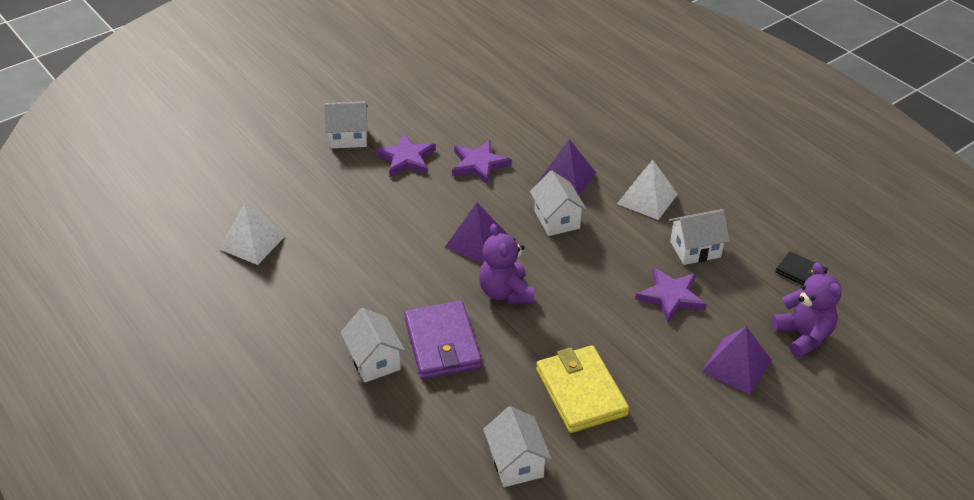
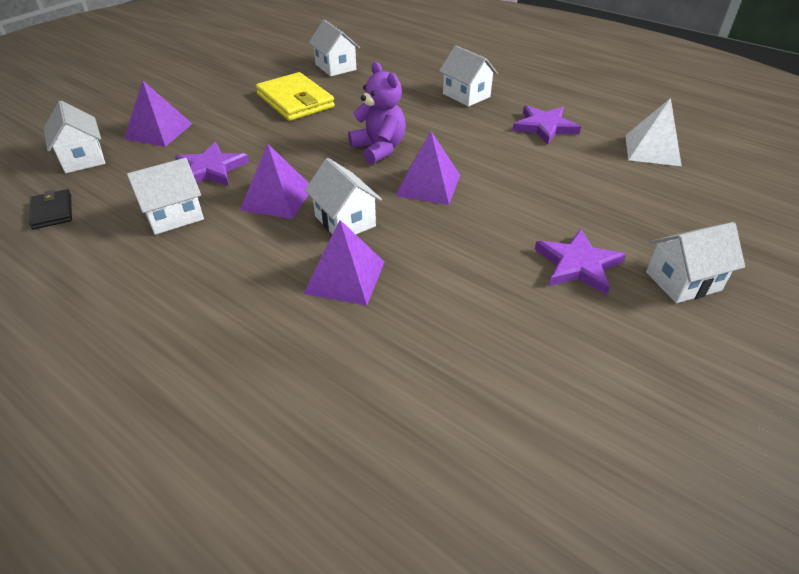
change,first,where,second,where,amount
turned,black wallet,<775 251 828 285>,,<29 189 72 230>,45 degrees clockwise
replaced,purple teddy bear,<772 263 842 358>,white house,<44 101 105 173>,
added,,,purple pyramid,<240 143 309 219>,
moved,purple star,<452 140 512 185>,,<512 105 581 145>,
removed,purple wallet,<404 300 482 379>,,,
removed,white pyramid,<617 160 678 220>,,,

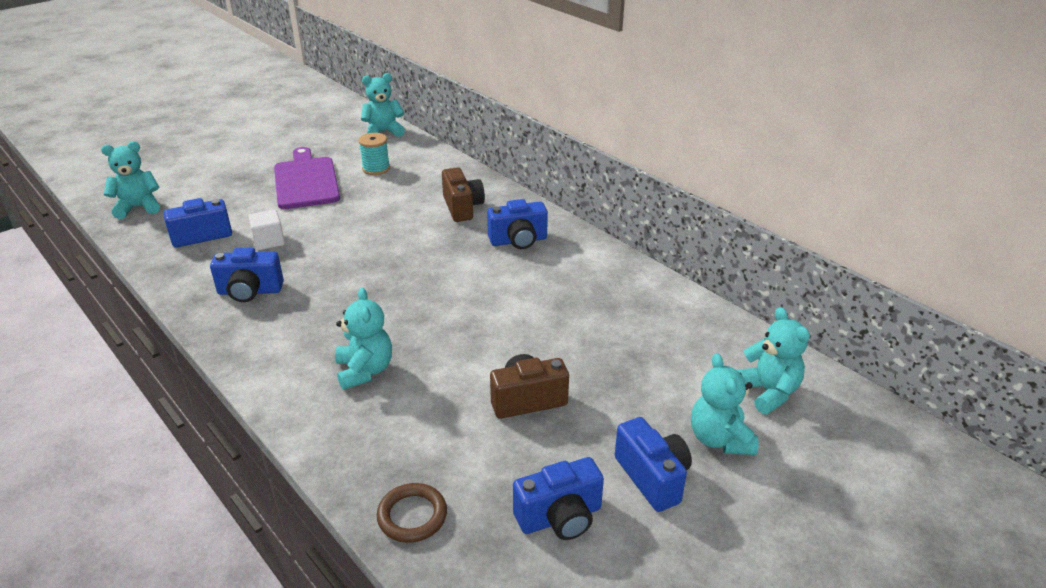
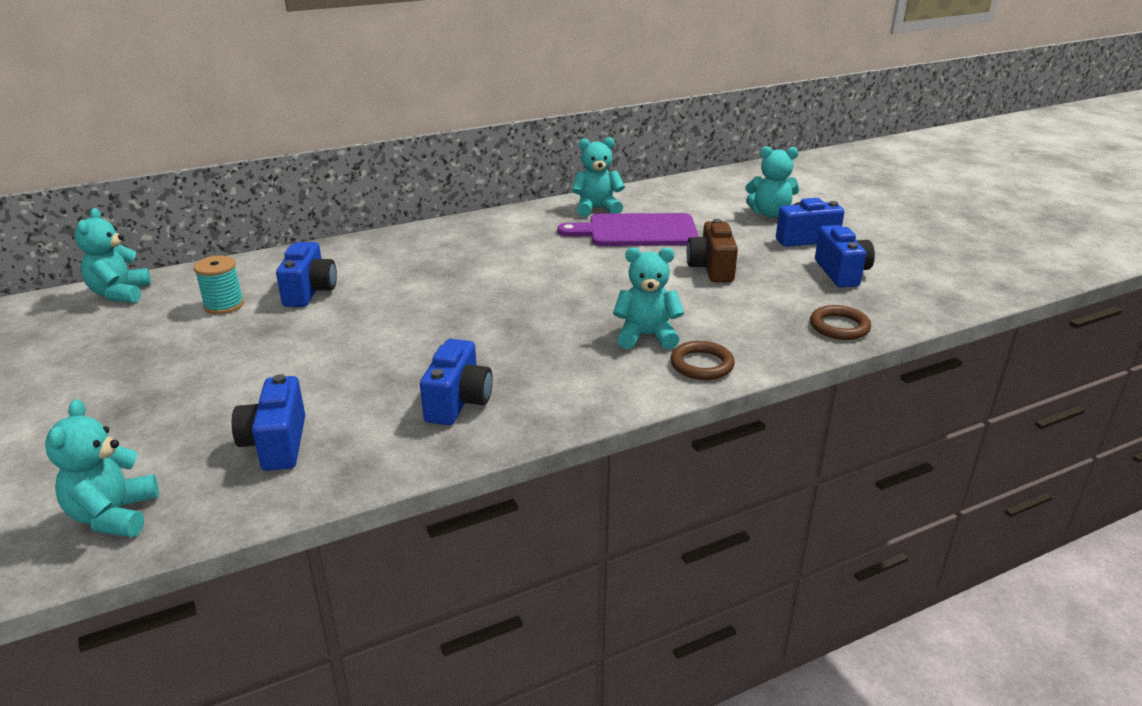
change,first,where,second,where,amount
moved,blue camera,<487 199 548 249>,,<276 242 337 307>,
moved,purple cutting board,<274 147 340 209>,,<557 213 699 246>,
moved,turquoise teddy bear,<737 307 810 414>,,<572 137 625 217>,
added,,,brown ring,<671 341 735 380>,
removed,white cube,<248 209 285 250>,,,
removed,brown camera,<442 167 485 222>,,,

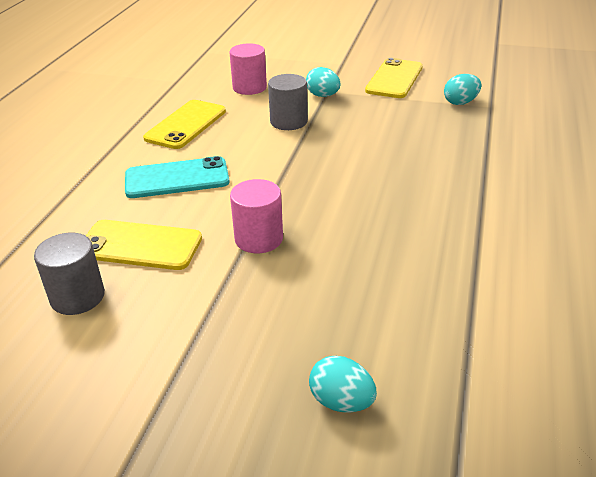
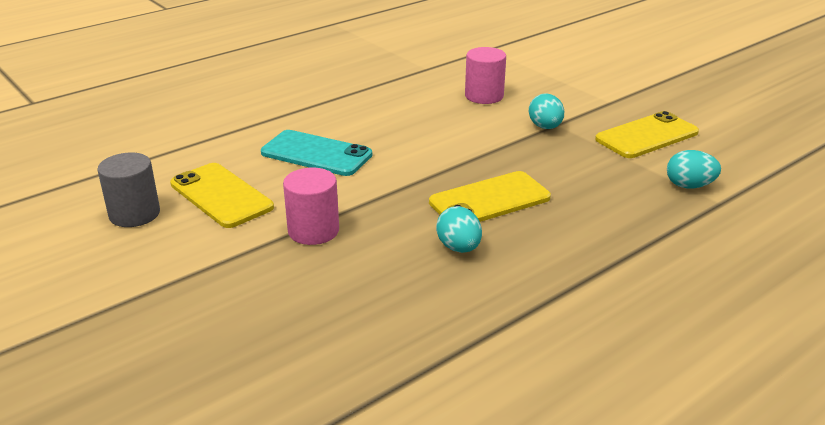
change,first,where,second,where,amount
moved,yellow phone,<143 100 226 149>,,<429 171 551 222>,
moved,turquoise egg,<309 356 377 412>,,<436 206 482 253>,
removed,grey cylinder,<268 74 308 130>,,,

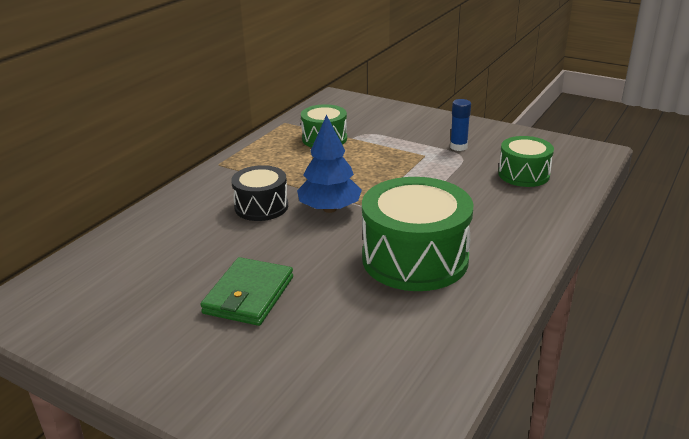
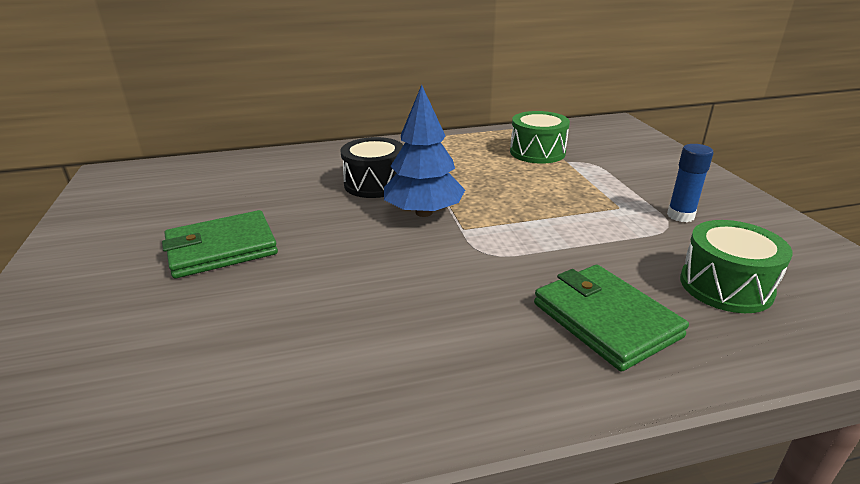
change,first,where,second,where,amount
added,,,green wallet,<534 265 689 371>,
removed,green drum,<362 177 473 291>,,,

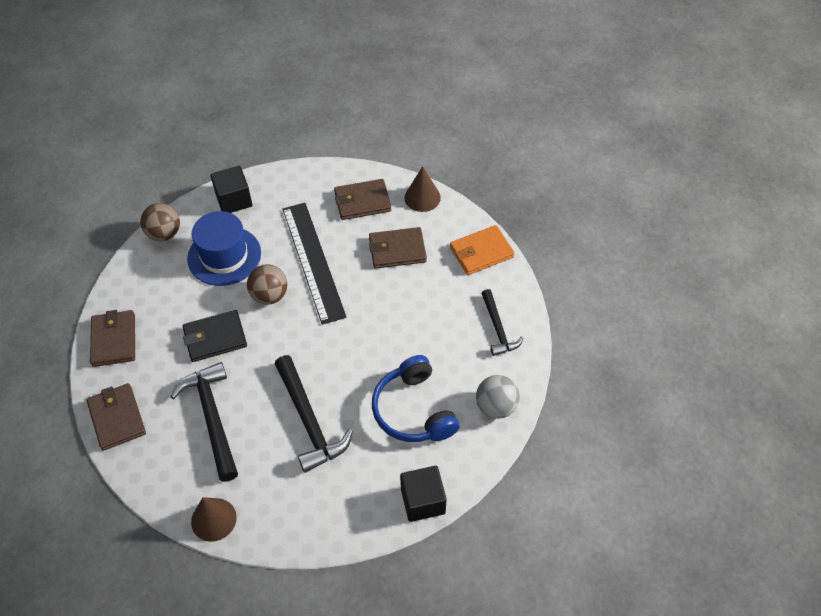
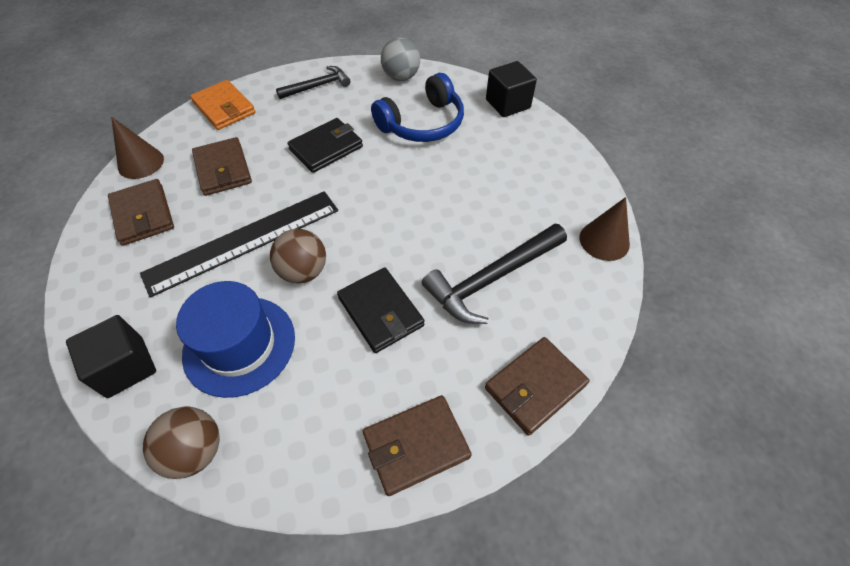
change,first,where,second,where,amount
added,,,black wallet,<287 118 363 173>,
removed,black hammer,<275 355 353 473>,,,

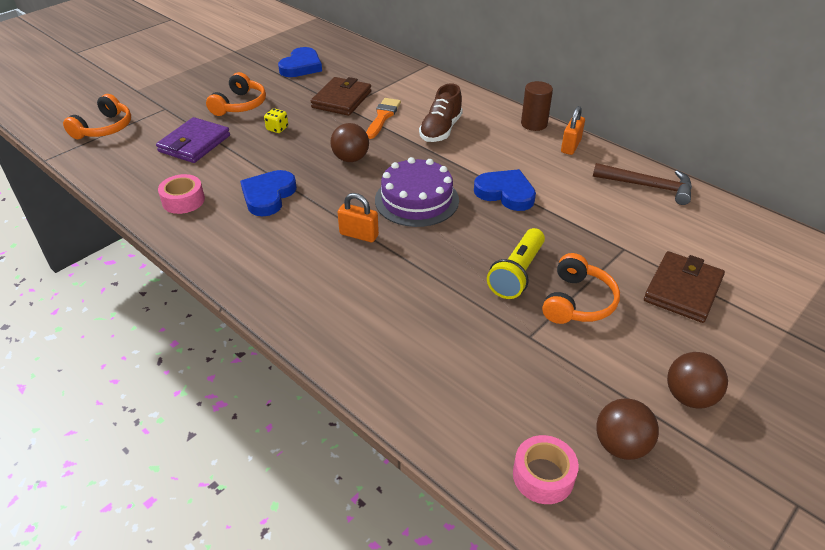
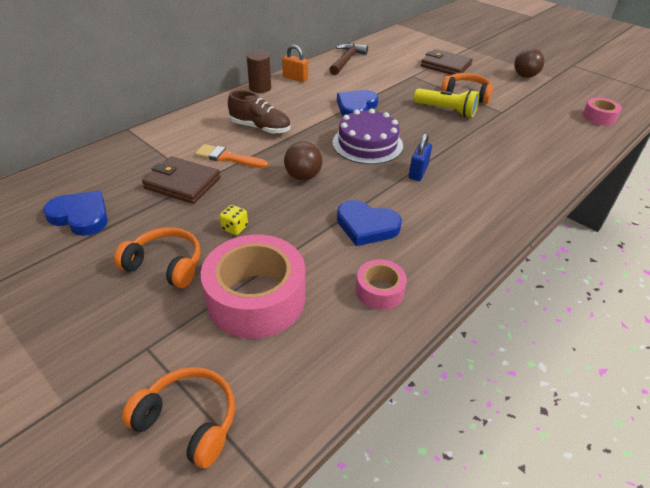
change,first,where,second,where,amount
replaced,purple wallet,<156 117 230 163>,pink tape,<201 235 305 339>,
recoloured,orange padlock,<338 193 379 242>,blue padlock,<409 133 432 181>,
removed,brown ball,<596 398 659 460>,,,

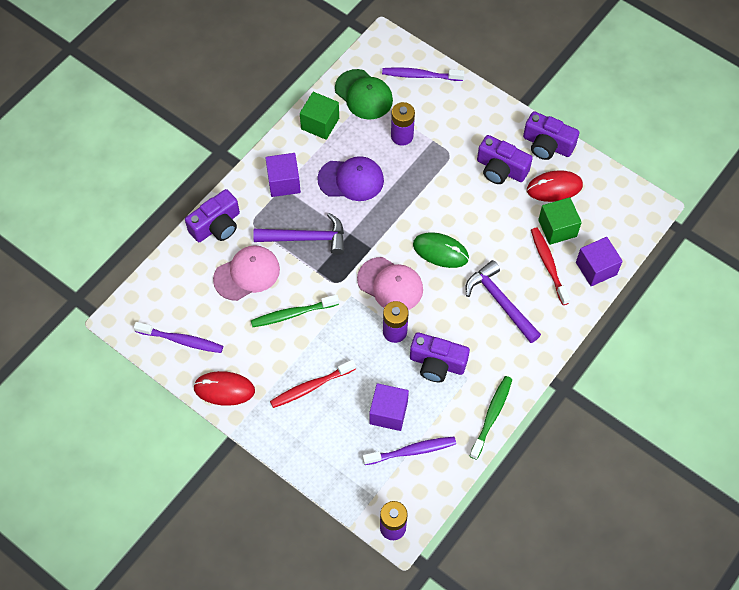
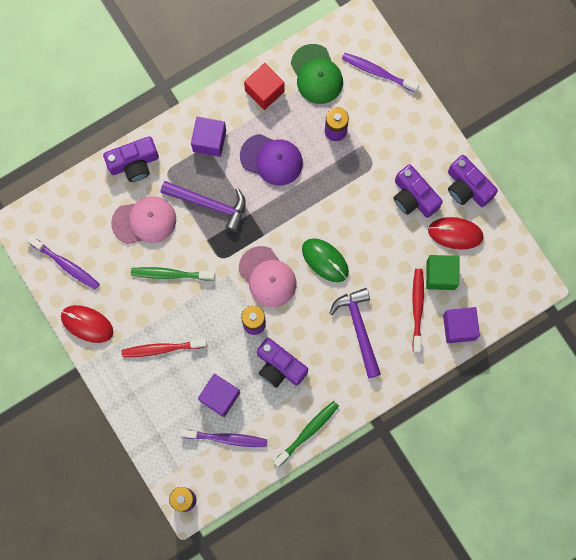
change,first,where,second,where,amount
recoloured,green cube,<300 92 339 140>,red cube,<244 63 285 110>,

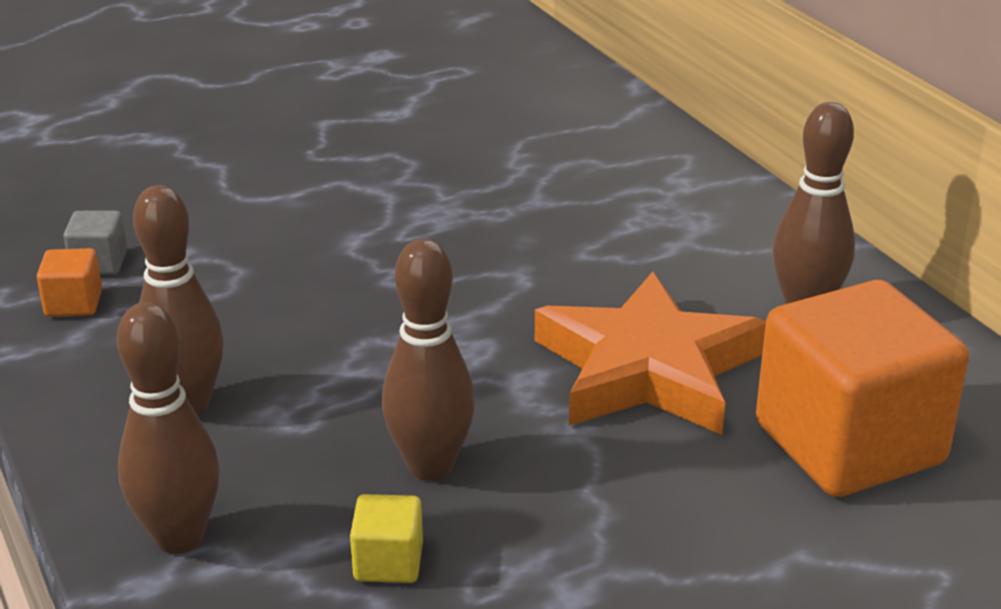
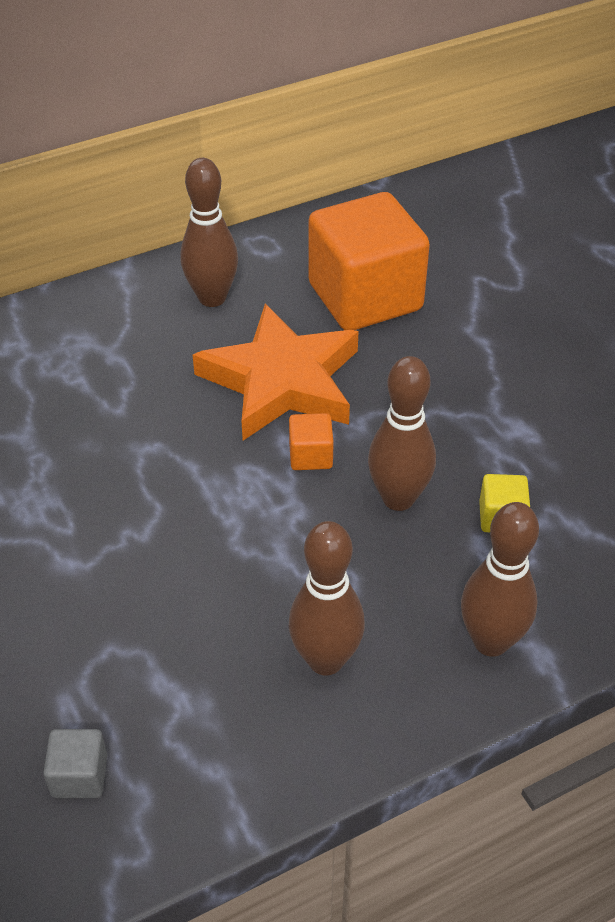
change,first,where,second,where,amount
moved,orange cube,<37 248 102 317>,,<289 413 334 470>,

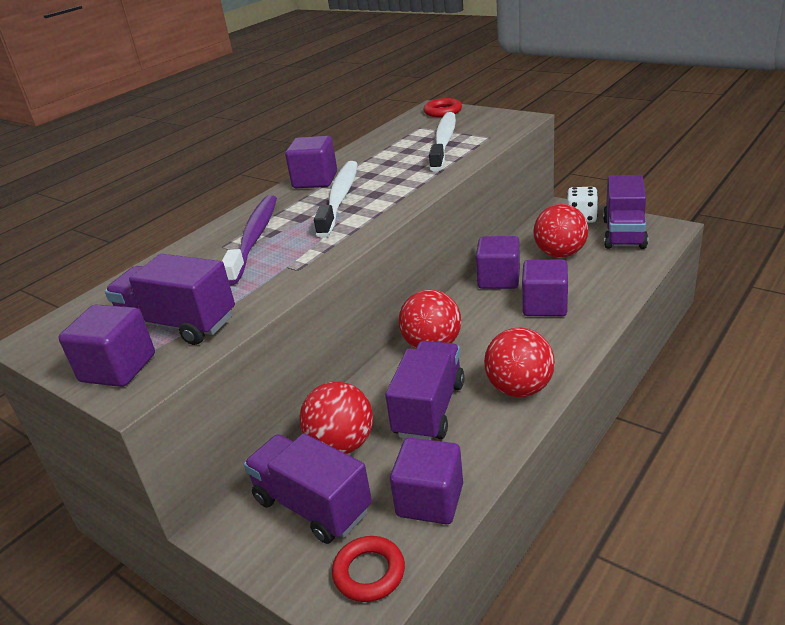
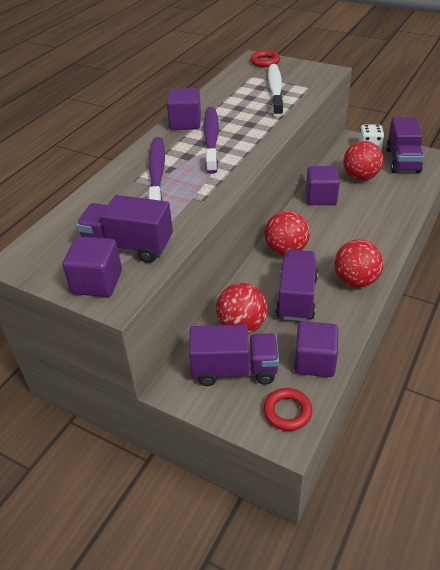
change,first,where,second,where,amount
turned,purple truck,<244 433 372 544>,,<189 325 279 386>,150 degrees clockwise
recoloured,white toothbrush,<314 161 358 238>,purple toothbrush,<203 107 219 174>,
removed,purple cube,<522 260 568 317>,,,

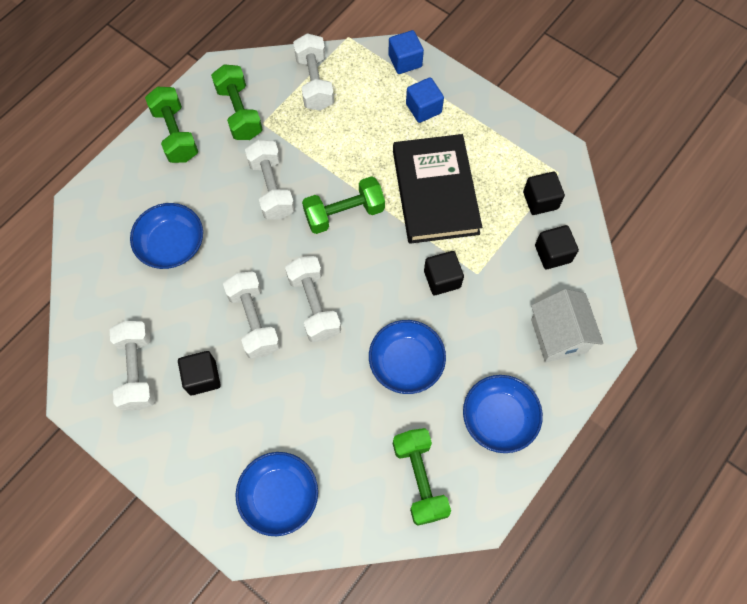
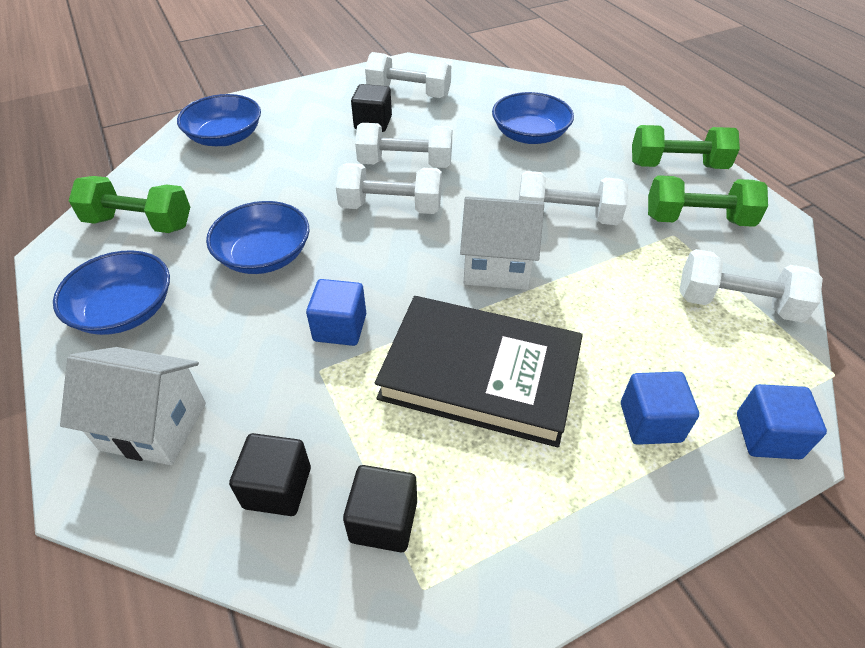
change,first,where,second,where,amount
recoloured,black cube,<424 251 464 295>,blue cube,<306 279 366 346>,
replaced,green dumbbell,<302 176 385 234>,white house,<460 196 544 290>,

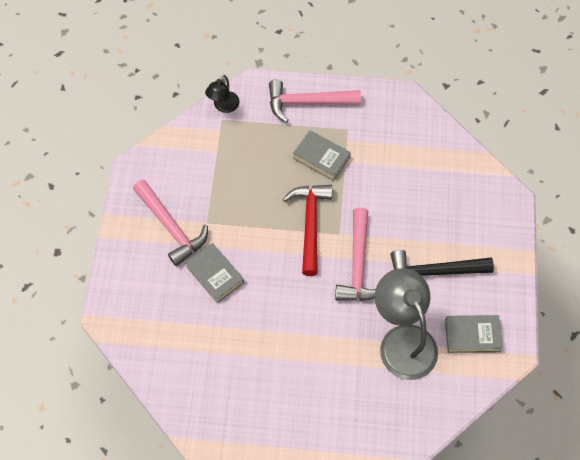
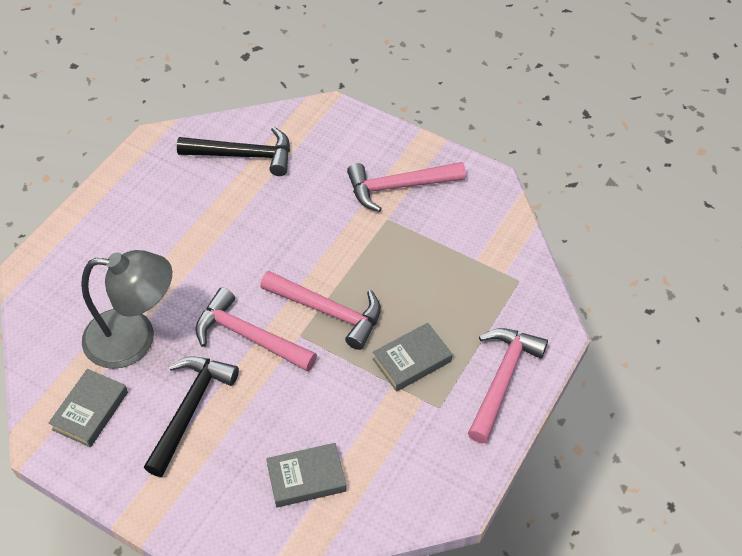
change,first,where,second,where,amount
added,,,black hammer,<177 127 290 176>,
recoloured,red hammer,<283 185 332 276>,pink hammer,<260 271 381 350>,
moved,grey book,<186 243 244 303>,,<266 443 346 508>,
removed,black lamp,<205 75 240 113>,,,

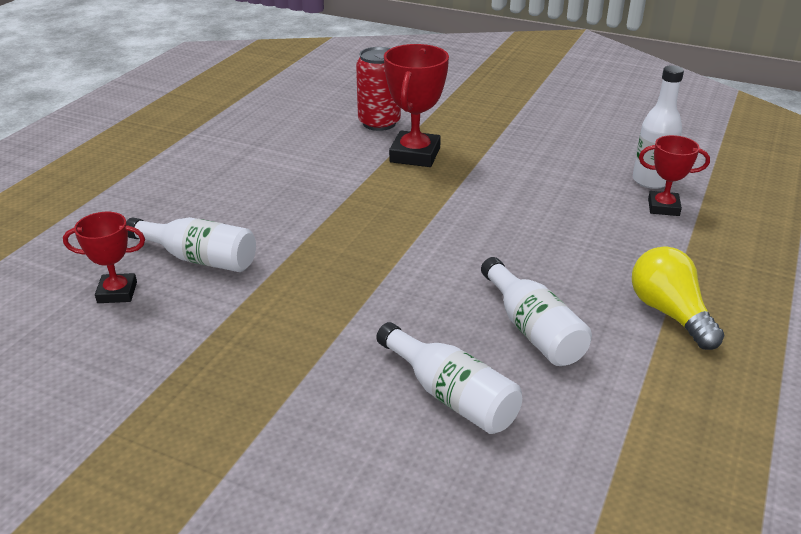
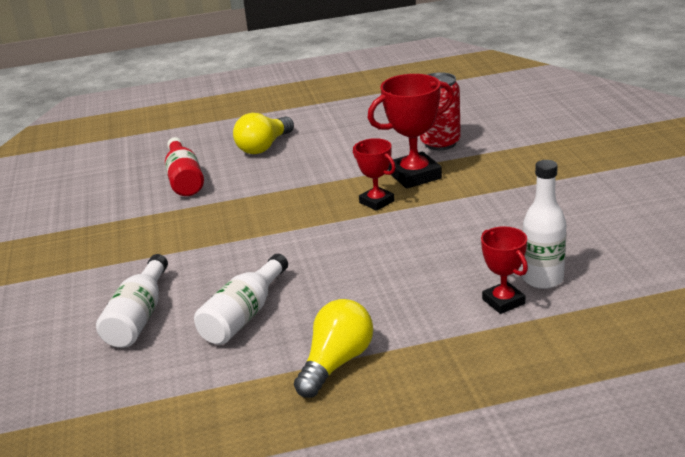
change,first,where,second,where,amount
recoloured,white bottle,<126 217 256 272>,red bottle,<165 137 204 196>,
added,,,yellow light bulb,<233 113 294 154>,
moved,red trophy,<63 212 145 303>,,<353 138 396 211>,

